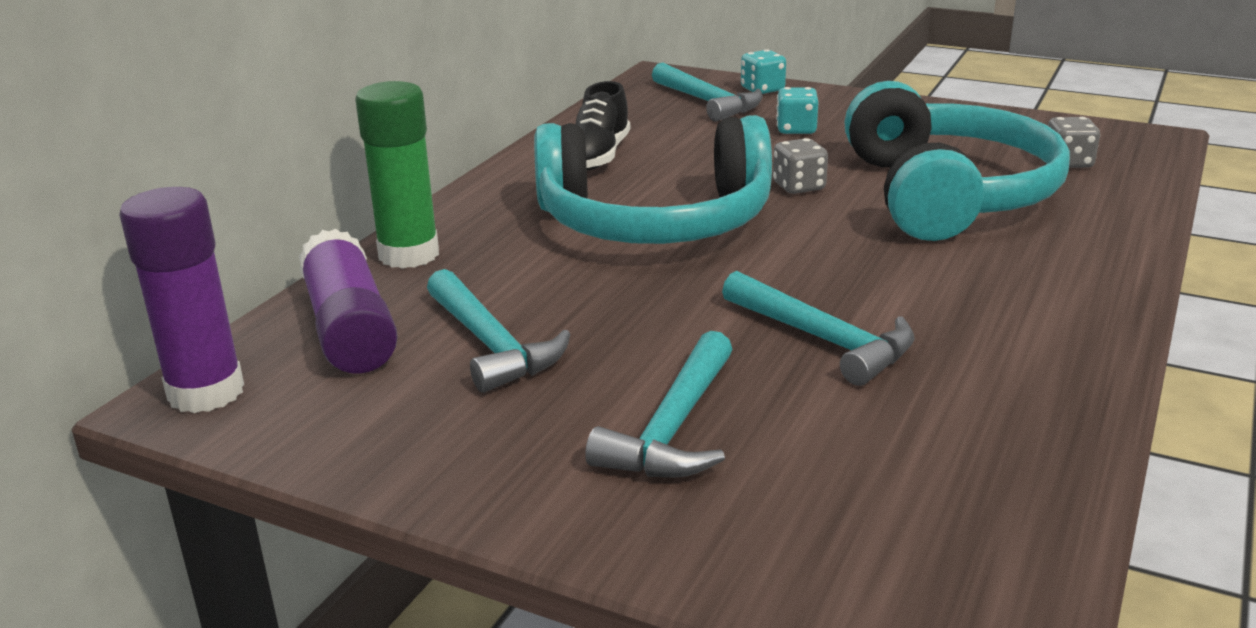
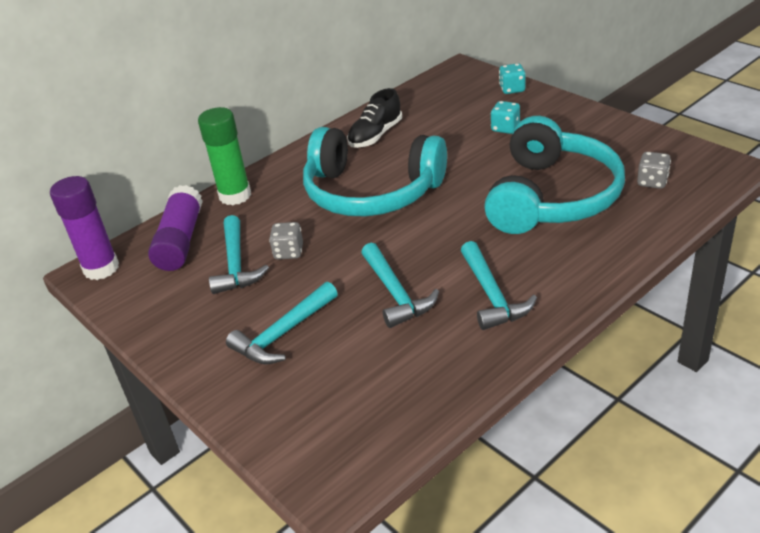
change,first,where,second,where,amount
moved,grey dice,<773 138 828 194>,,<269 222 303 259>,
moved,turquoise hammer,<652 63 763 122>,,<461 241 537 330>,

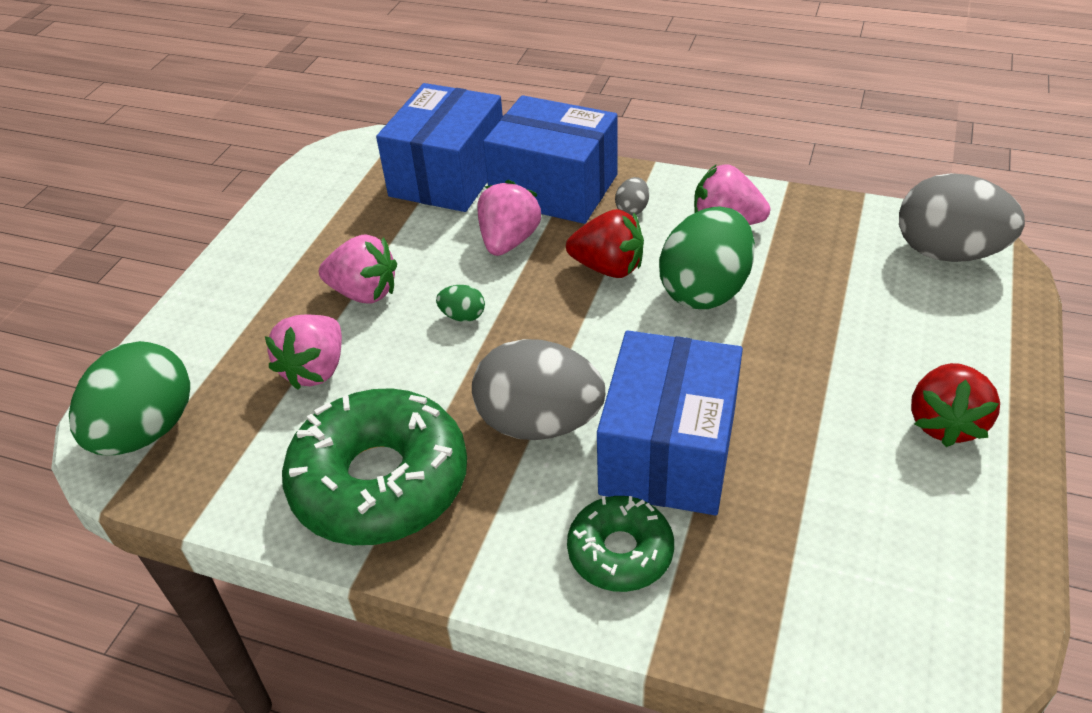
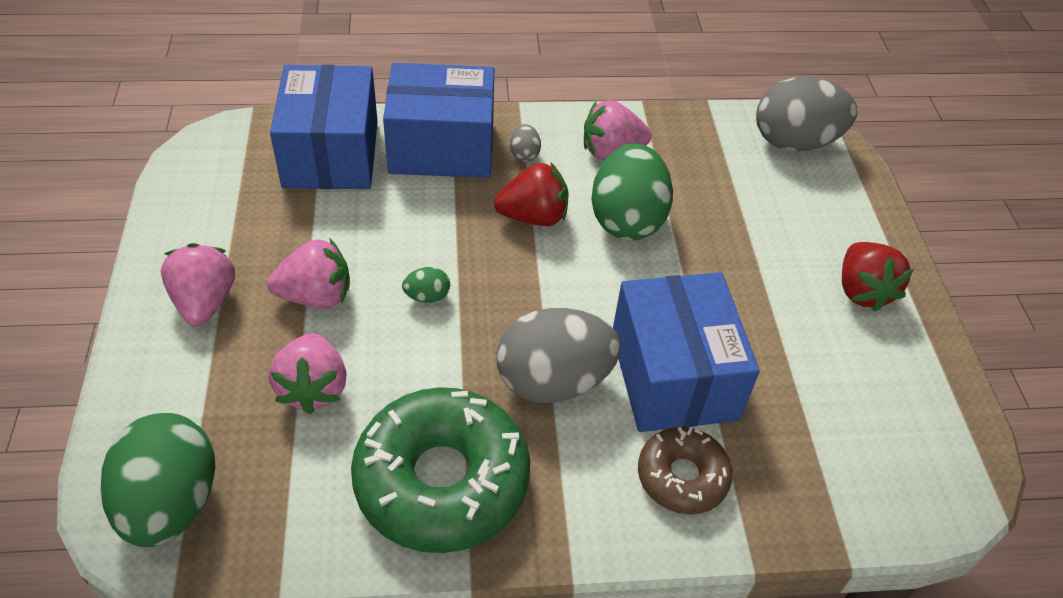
change,first,where,second,where,amount
moved,pink strawberry,<477 180 541 256>,,<161 243 235 326>,
recoloured,green donut,<567 496 674 592>,brown donut,<638 427 733 514>,

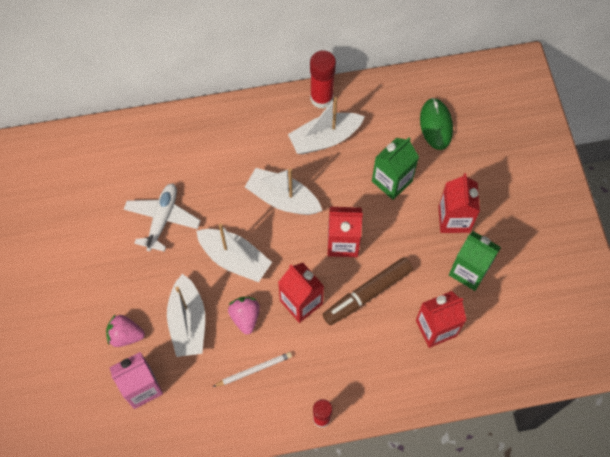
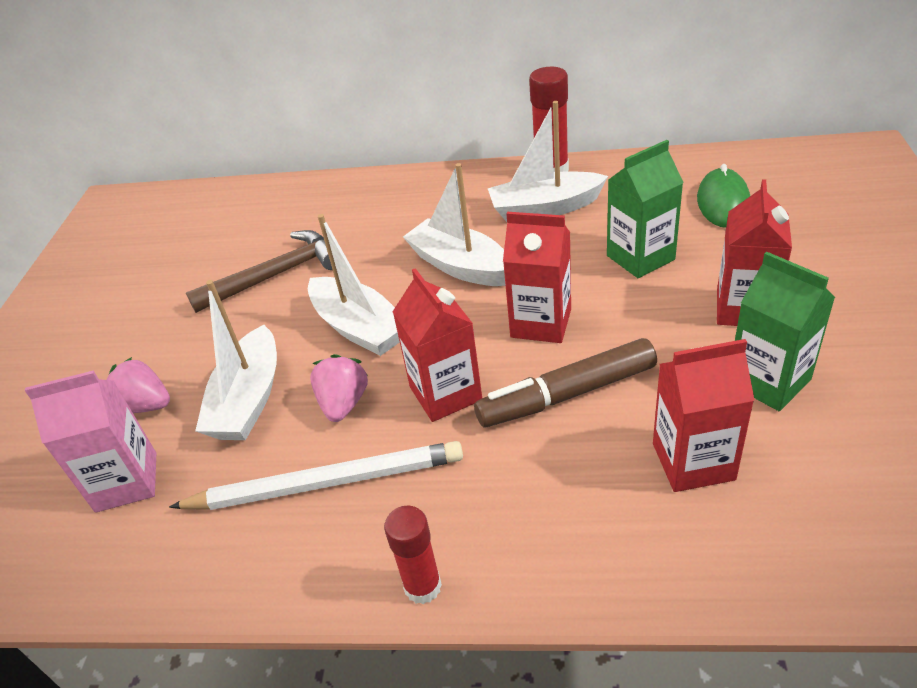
change,first,where,second,where,amount
resized,white pencil,<213 352 292 387>,,<169 441 463 510>,x1.82
replaced,white plane,<124 183 201 252>,brown hammer,<186 230 332 313>,

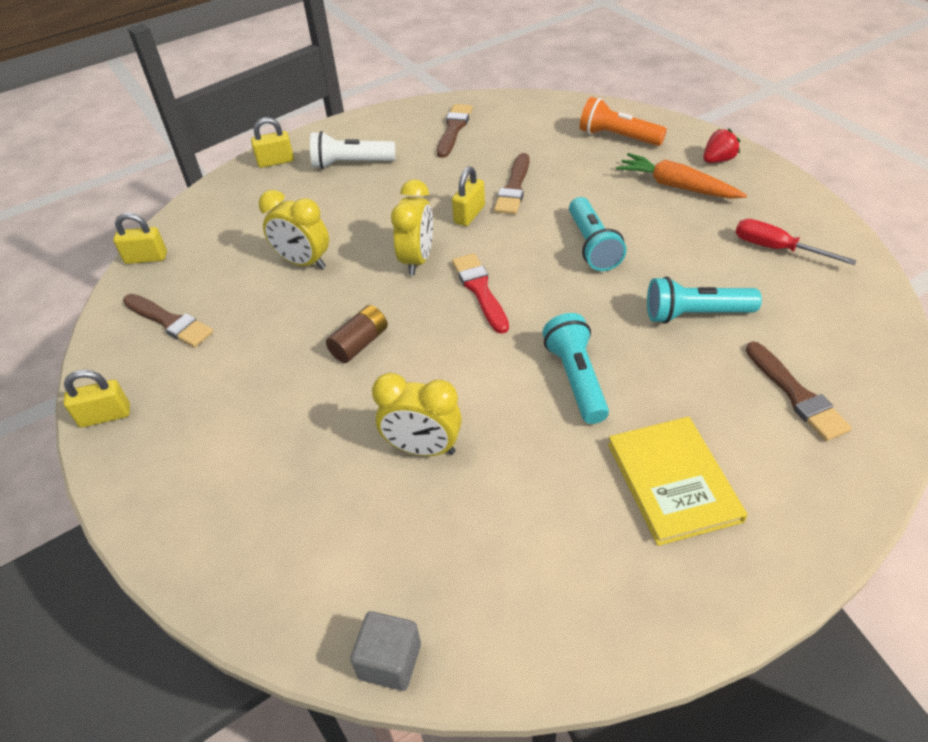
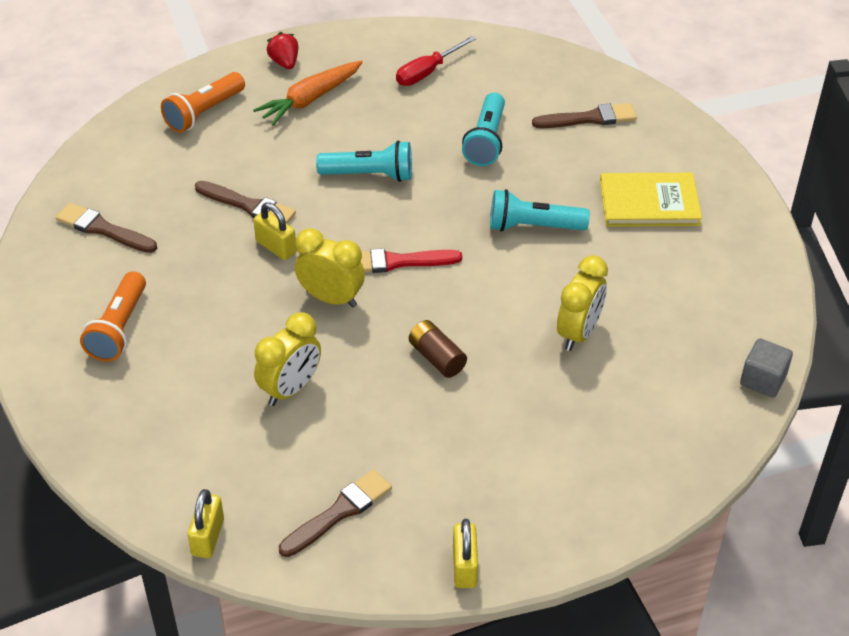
change,first,where,second,where,amount
recoloured,white flashlight,<310 131 395 169>,orange flashlight,<80 271 146 362>,
removed,yellow padlock,<251 117 294 168>,,,

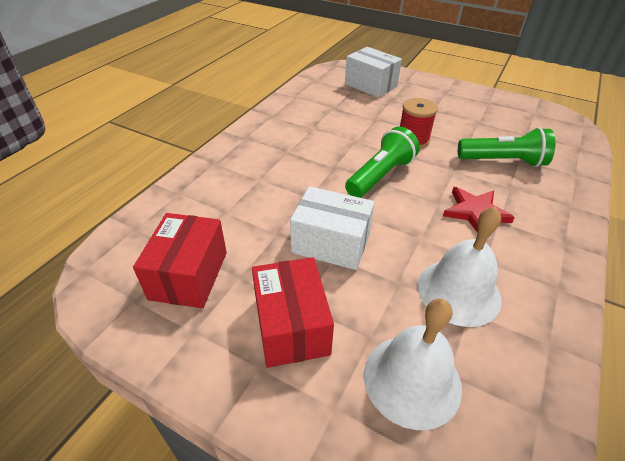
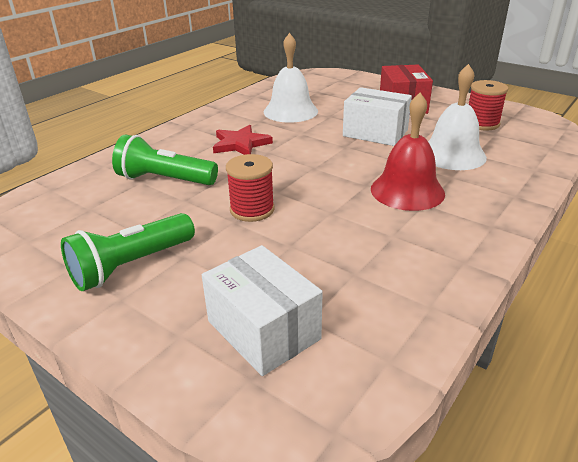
change,first,where,second,where,amount
moved,green flashlight,<345 126 420 198>,,<61 213 195 291>,
added,,,red bell,<371 93 445 211>,
moved,white bell,<364 299 462 430>,,<428 64 487 170>,
replaced,red box,<133 213 227 308>,red spool,<469 80 508 130>,

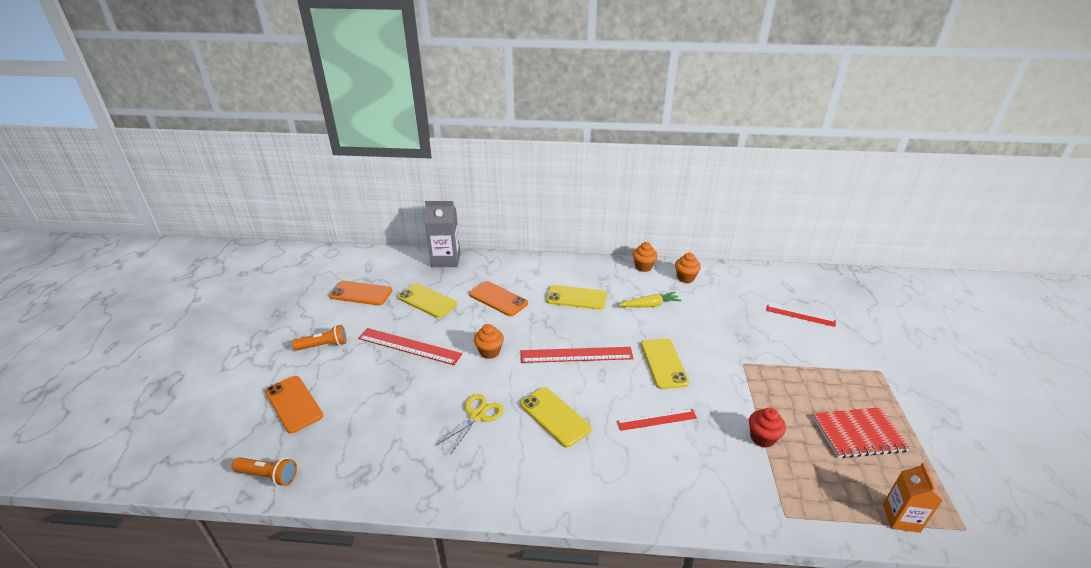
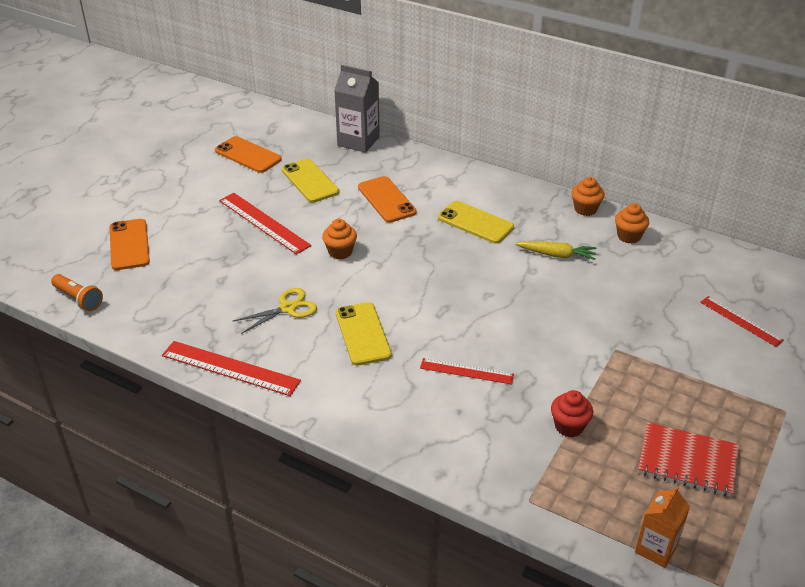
change,first,where,second,where,amount
moved,red ruler,<521 347 634 363>,,<162 341 301 396>,
removed,orange flashlight,<292 325 347 351>,,,
removed,yellow phone,<641 338 689 389>,,,

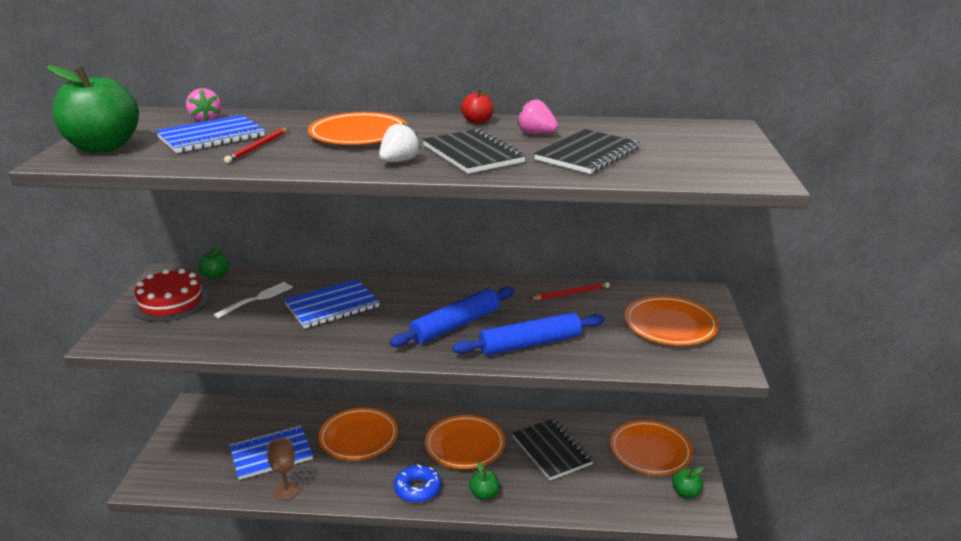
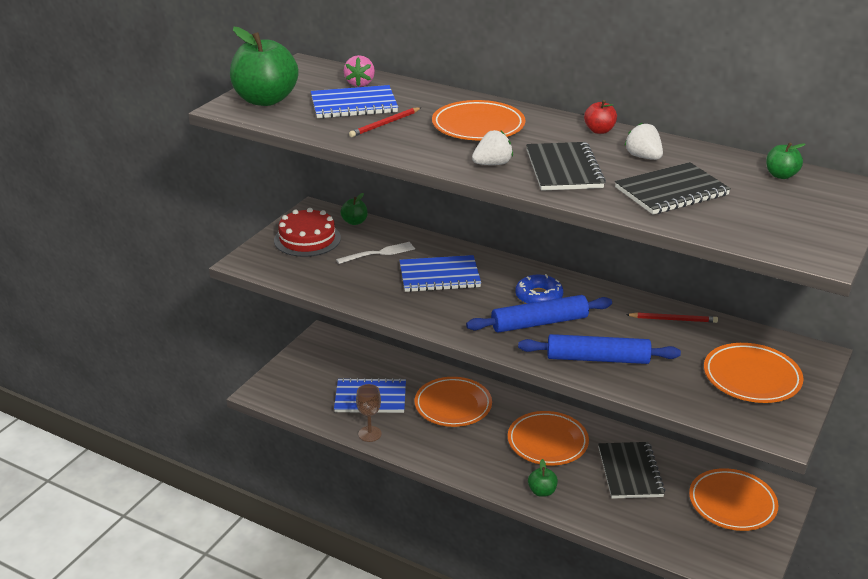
change,first,where,second,where,amount
moved,blue donut,<394 464 441 503>,,<515 274 563 304>,
recoloured,pink strawberry,<517 99 558 134>,white strawberry,<624 123 663 160>,
moved,green apple,<672 467 704 498>,,<766 142 805 179>,

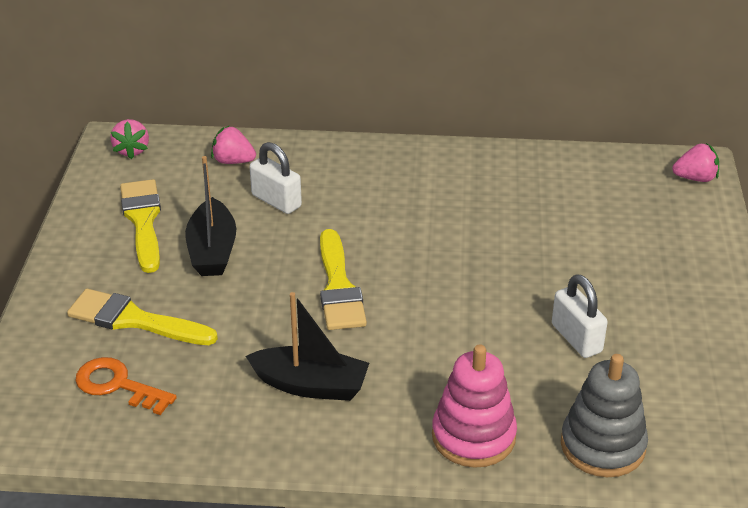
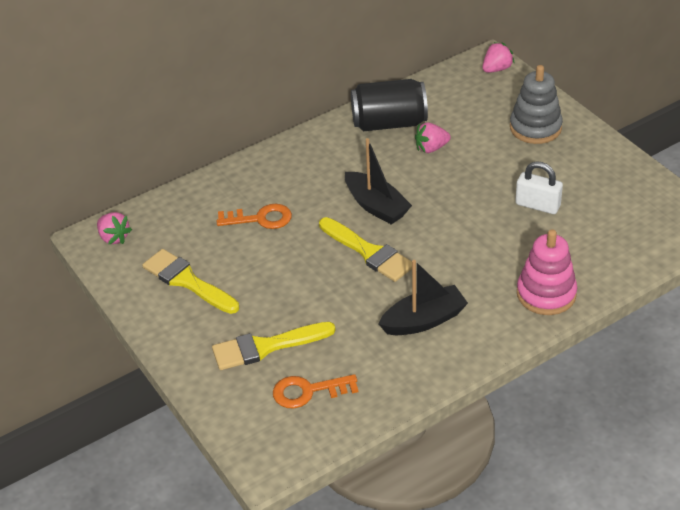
change,first,where,second,where,amount
replaced,white padlock,<250 142 302 214>,orange key,<217 204 292 229>,
moved,black boat,<185 156 236 276>,,<345 138 412 224>,
added,,,black can,<351 79 428 131>,
moved,pink strawberry,<211 126 256 164>,,<415 122 451 153>,
moved,grey stacking toy,<561 354 648 477>,,<510 65 563 144>,

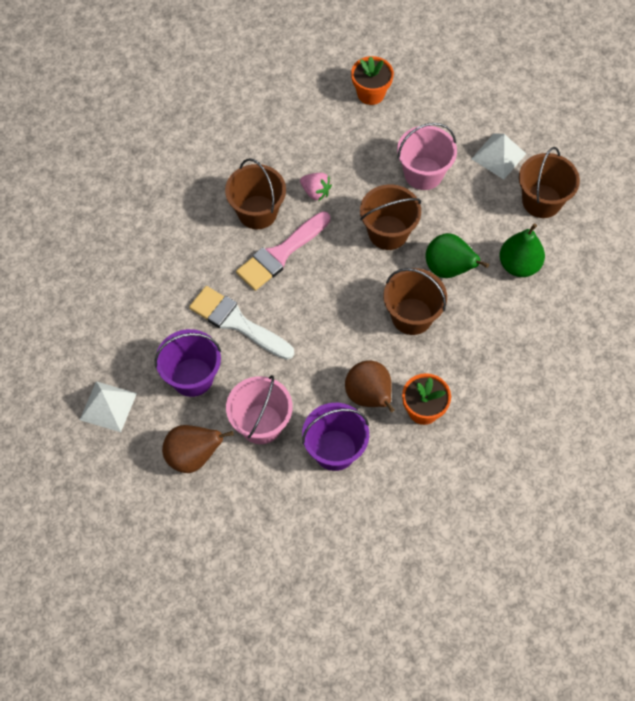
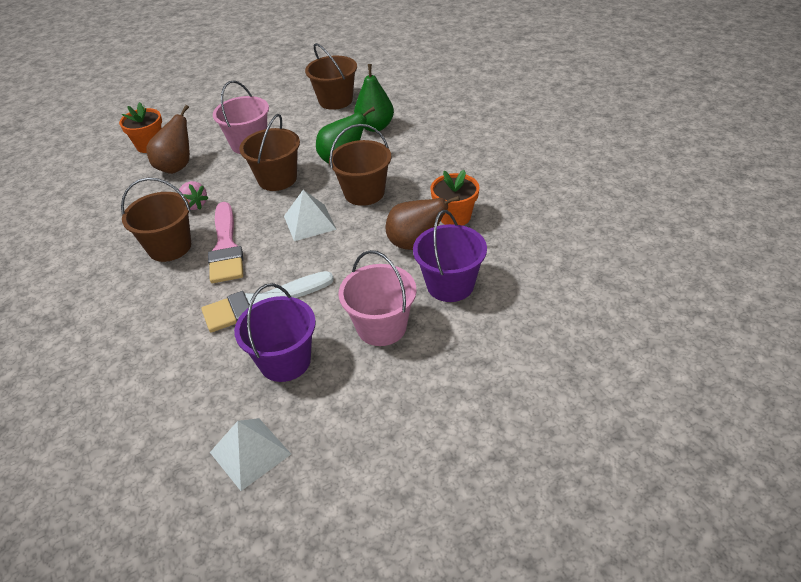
change,first,where,second,where,amount
moved,brown pear,<162 425 234 473>,,<146 105 190 174>,
turned,pink strawberry,<300 173 332 201>,,<179 181 208 210>,75 degrees clockwise
moved,white pyramid,<471 133 526 180>,,<284 190 337 241>,

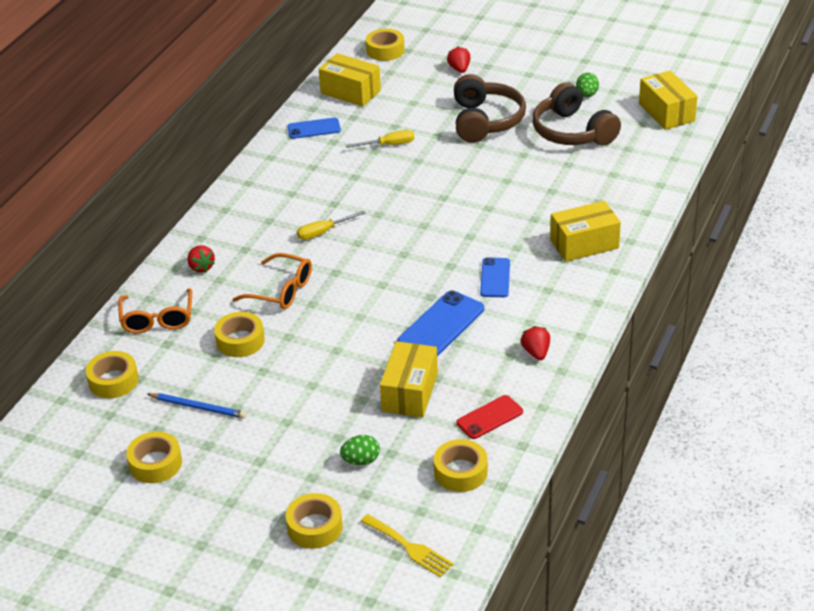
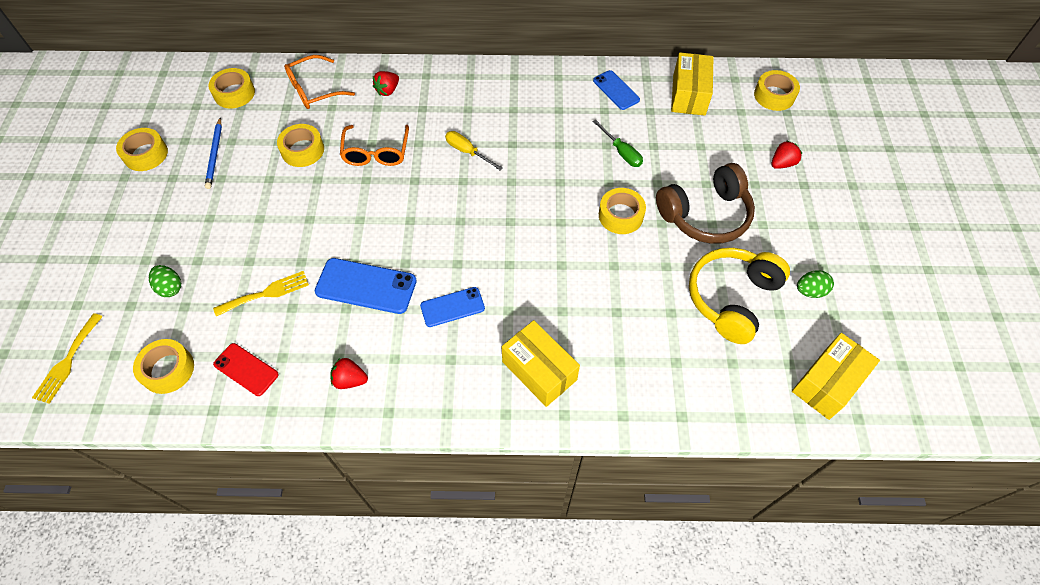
change,first,where,second,where,amount
replaced,yellow box,<380 341 438 417>,yellow fork,<213 271 309 317>,
turned,red strawberry,<521 326 550 360>,,<331 357 368 389>,135 degrees counterclockwise
recoloured,yellow screwdriver,<346 130 414 148>,green screwdriver,<593 120 643 167>,
moved,yellow tape,<286 493 343 549>,,<599 188 646 234>,
recoloured,brown headphones,<532 82 621 145>,yellow headphones,<689 248 790 344>,

